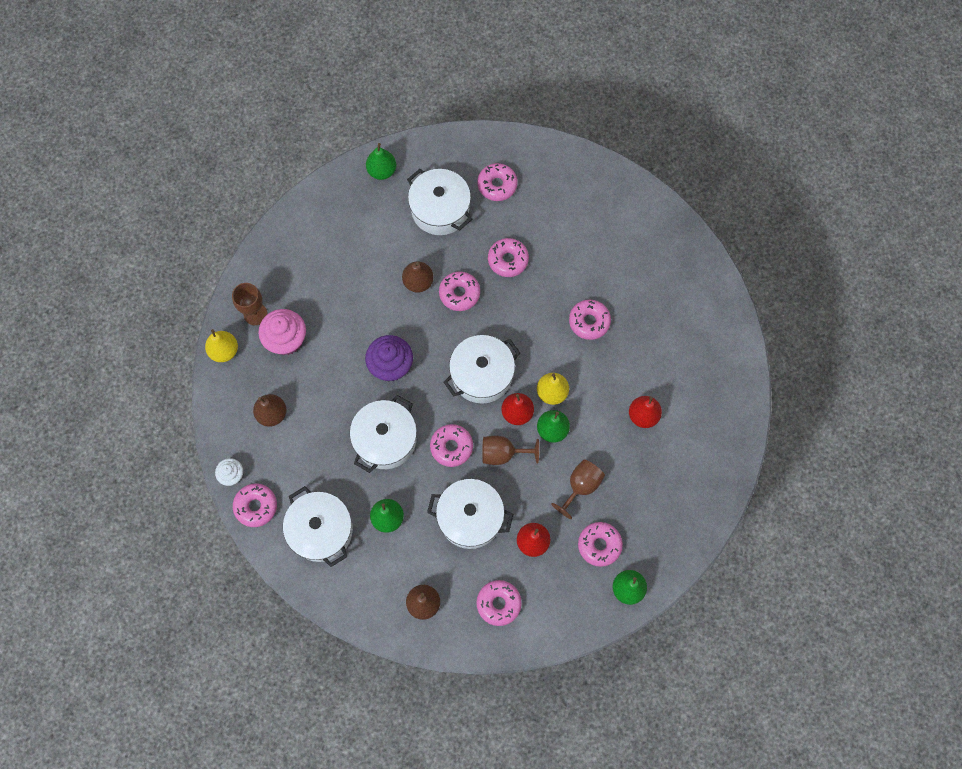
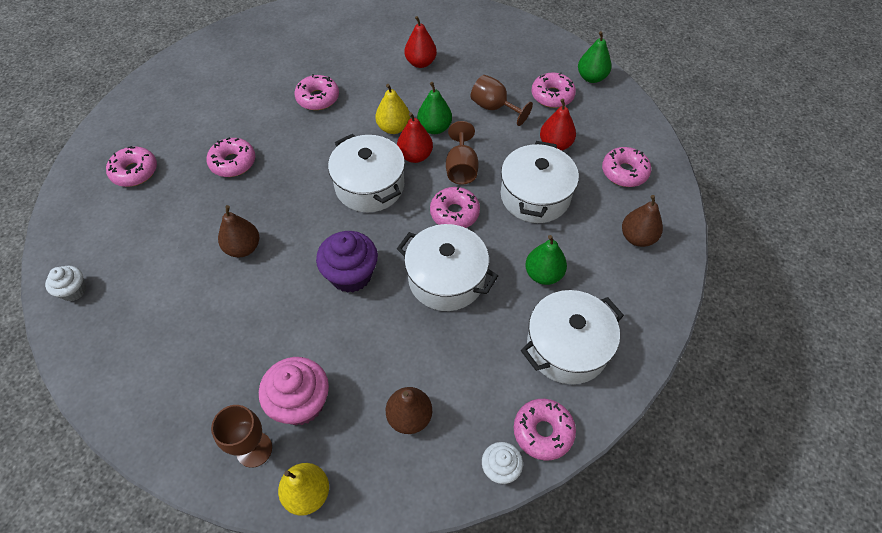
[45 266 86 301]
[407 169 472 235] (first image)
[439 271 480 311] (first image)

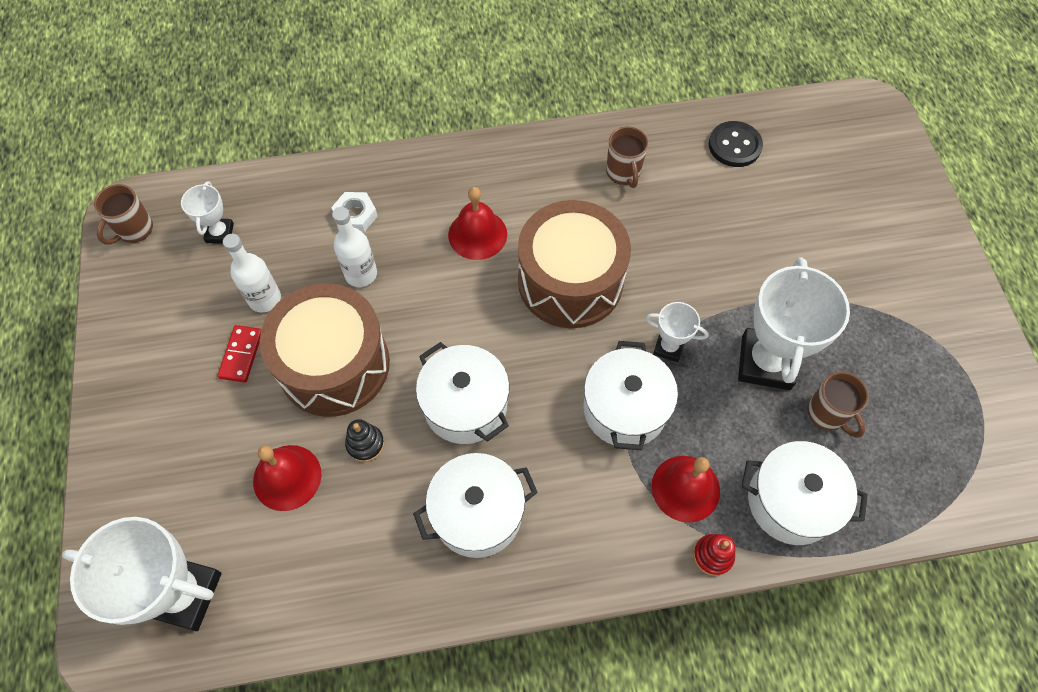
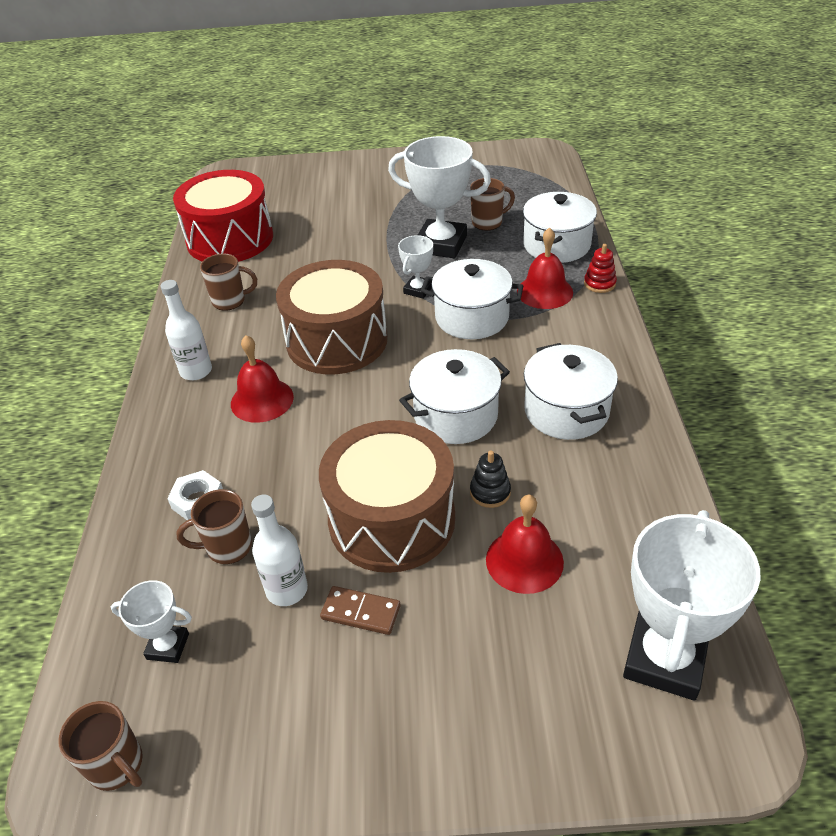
[320 586 401 635]
[160 280 212 380]
[173 170 273 262]
[176 489 252 564]

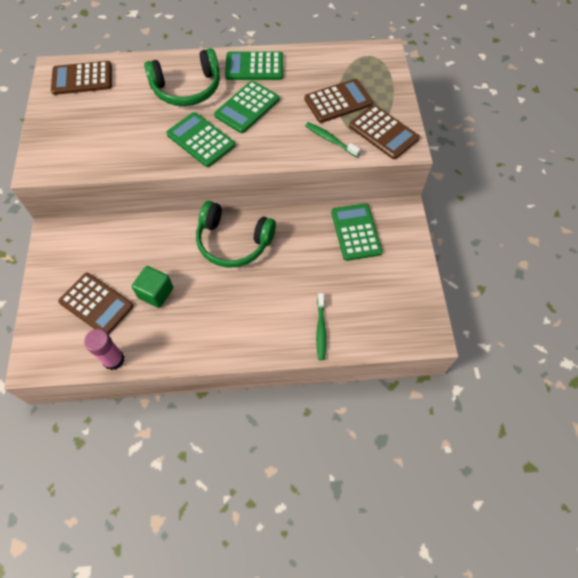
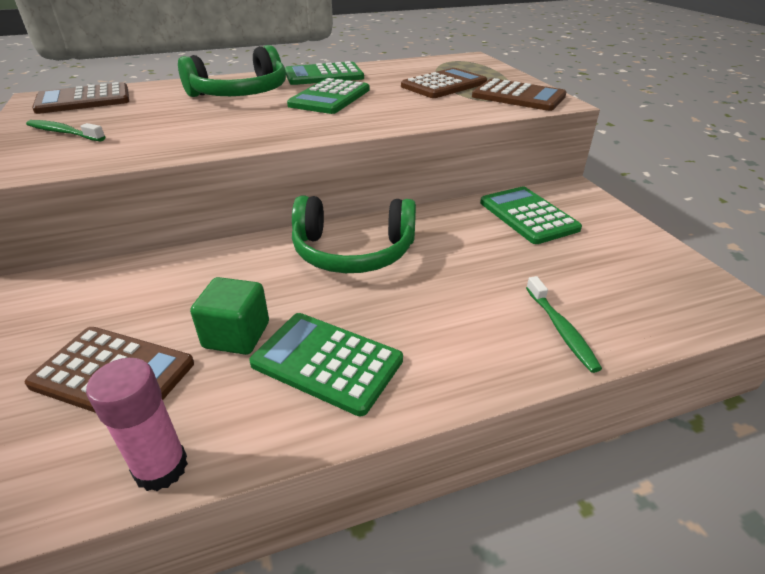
[249 313 403 417]
[26 120 105 141]

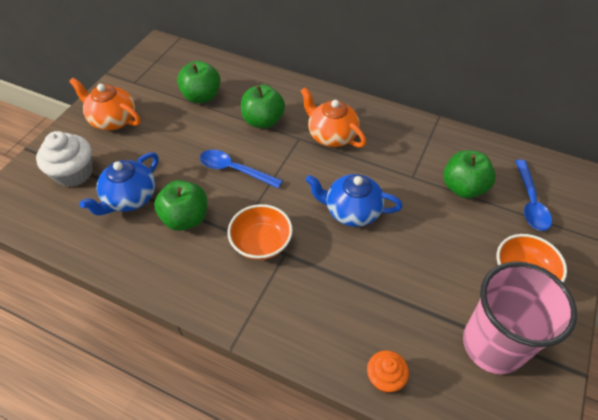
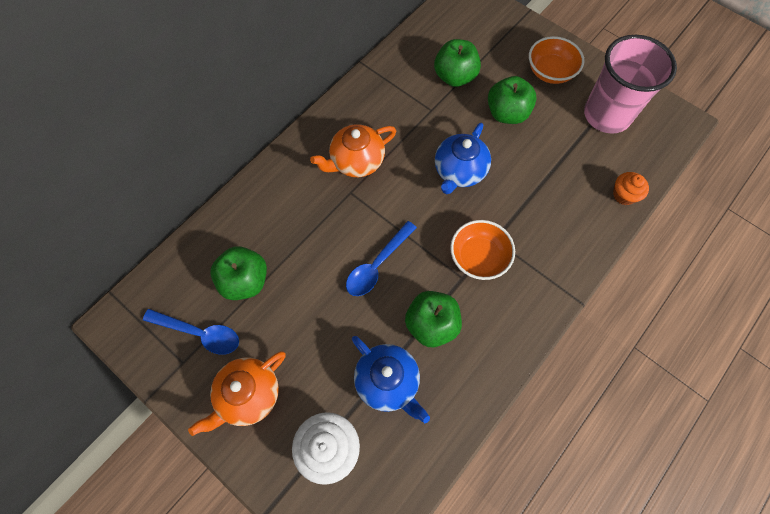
[488 76 537 124]
[143 309 239 355]

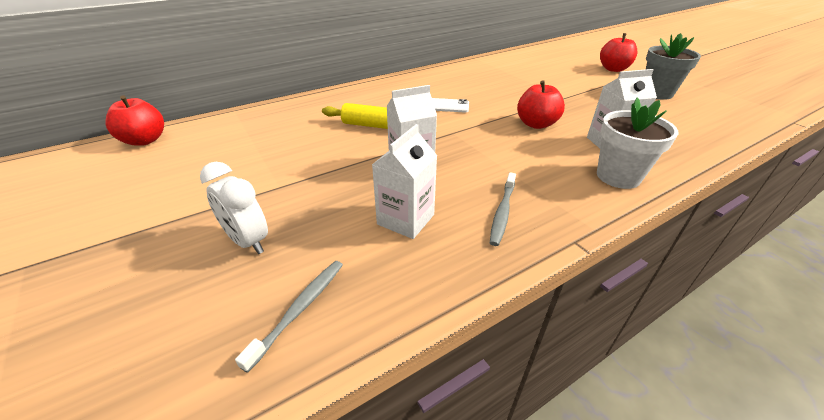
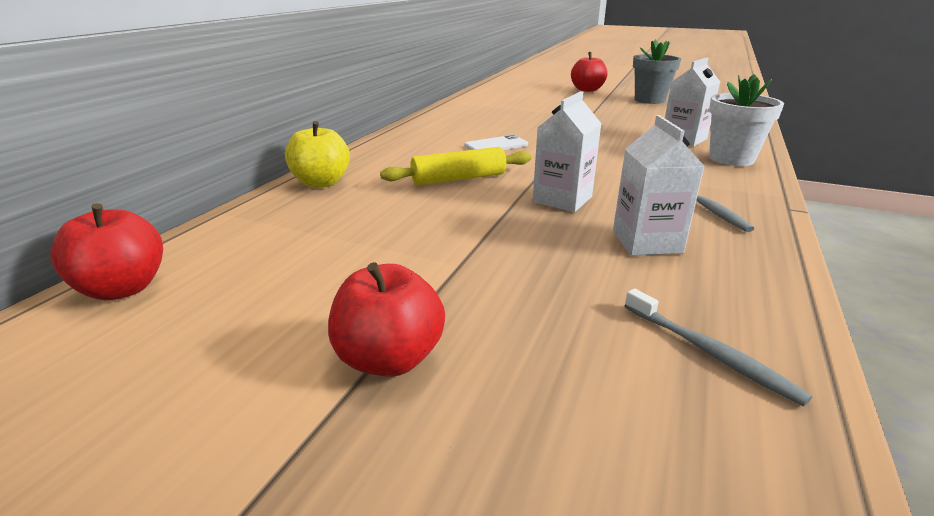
[200 162 268 254] (first image)
[625 289 812 406]
[328 262 445 377]
[285 121 350 188]

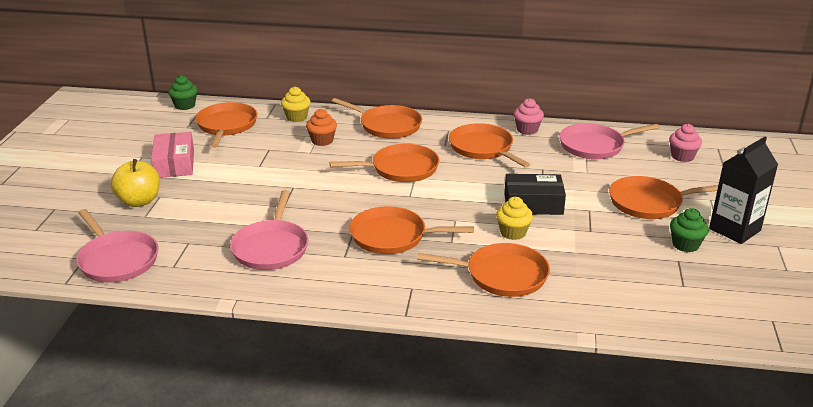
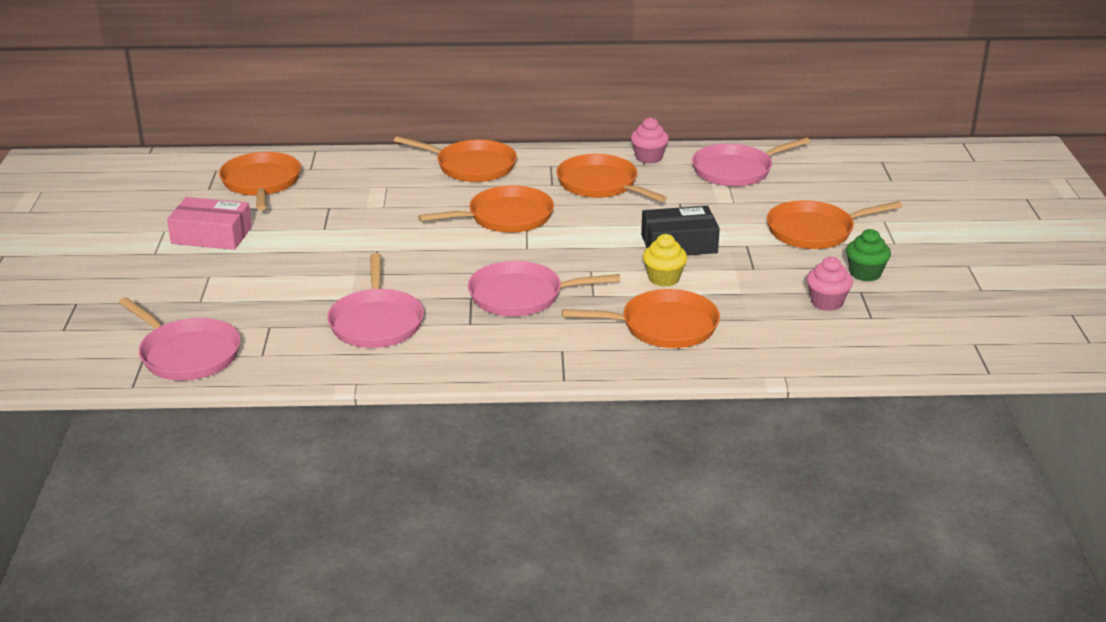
[111 159 160 207] (first image)
[167 197 252 250]
[168 75 198 110] (first image)
[281 87 311 122] (first image)
[306 109 337 146] (first image)
[468 261 620 316]
[806 257 853 311]
[709 137 778 244] (first image)

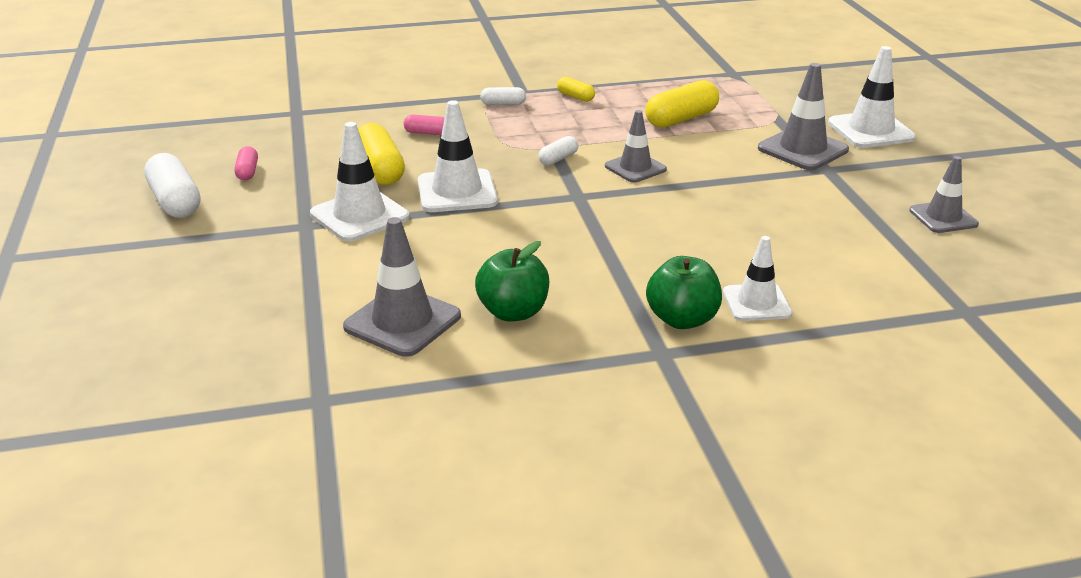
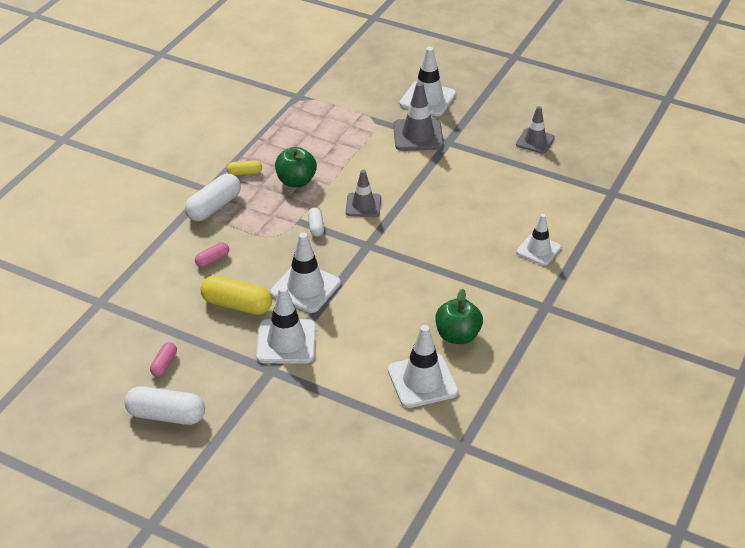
[150 342 177 376]
[388 325 459 408]
[185 174 241 221]
[645 80 719 128] (first image)
[275 147 317 187]

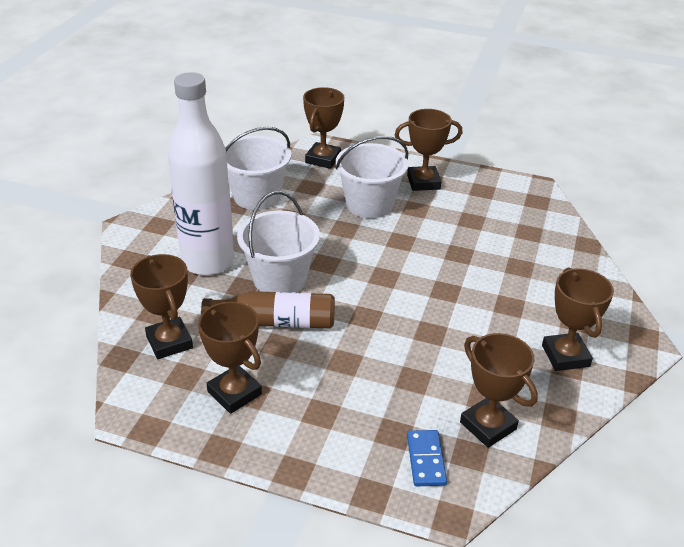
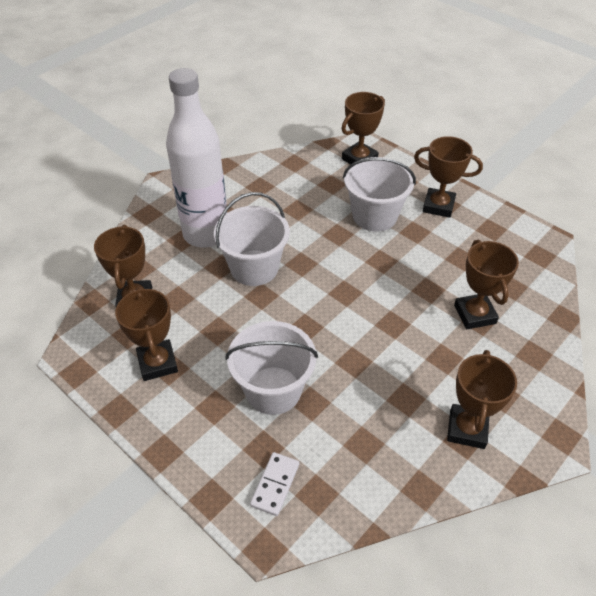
[201 291 335 329] (first image)
[226 321 318 415]
[250 452 299 516]
[454 240 519 329]

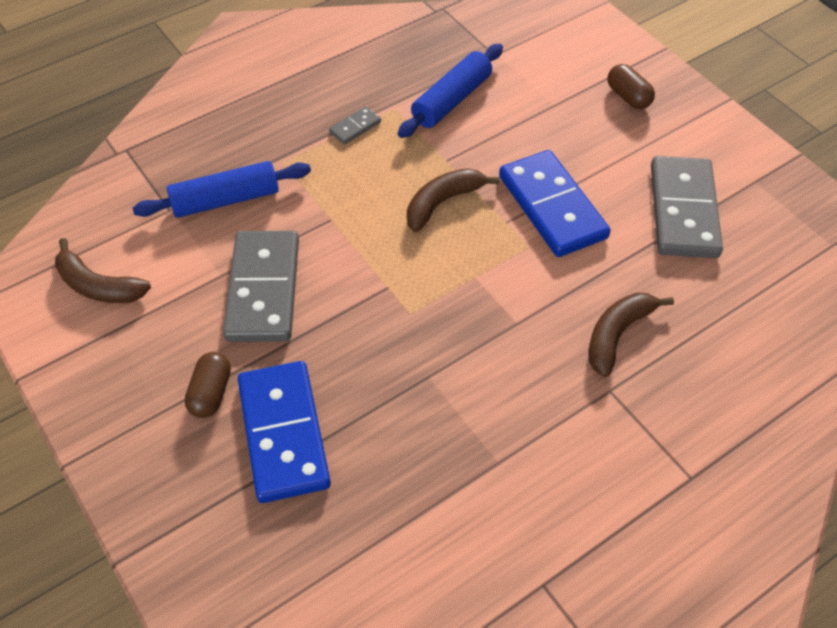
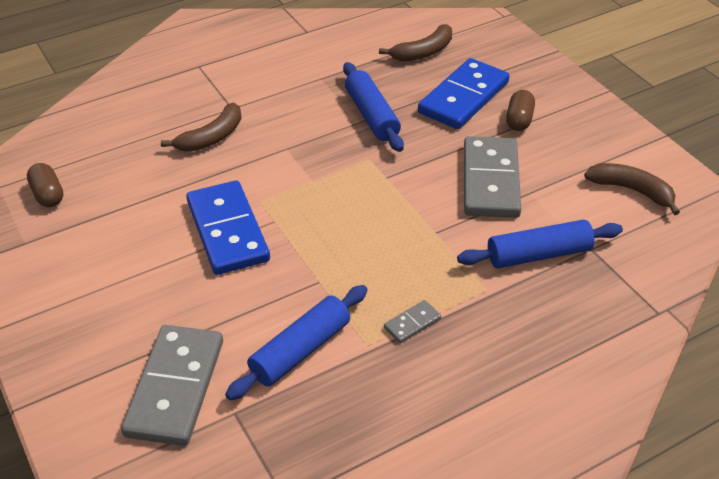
[418 58 509 129]
[379 24 452 62]
[27 163 63 207]
[121 325 223 446]
[343 62 404 152]

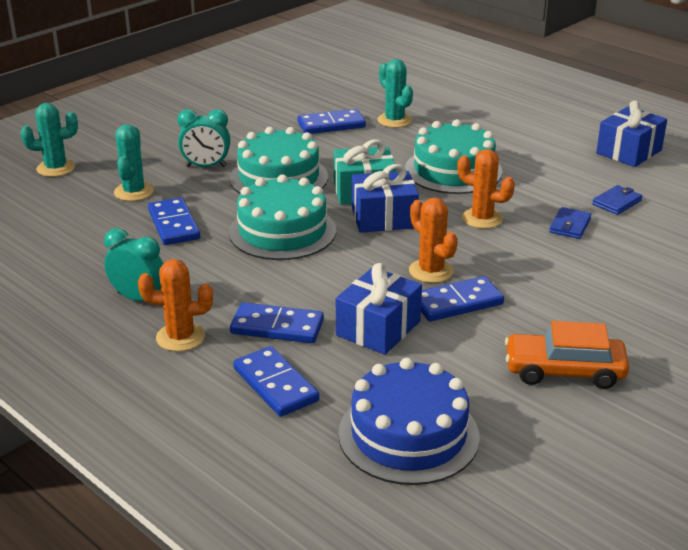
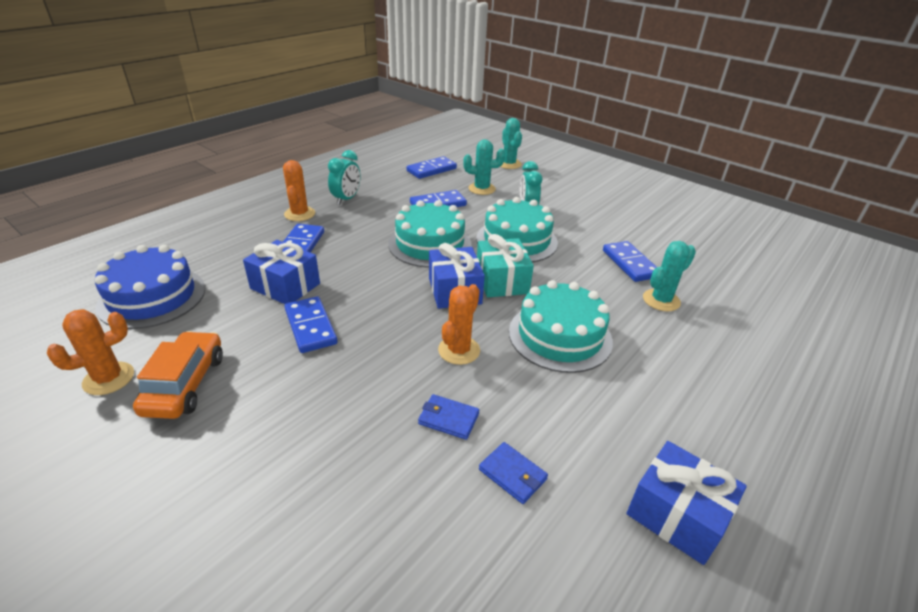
[407 156 457 179]
[47 309 134 395]

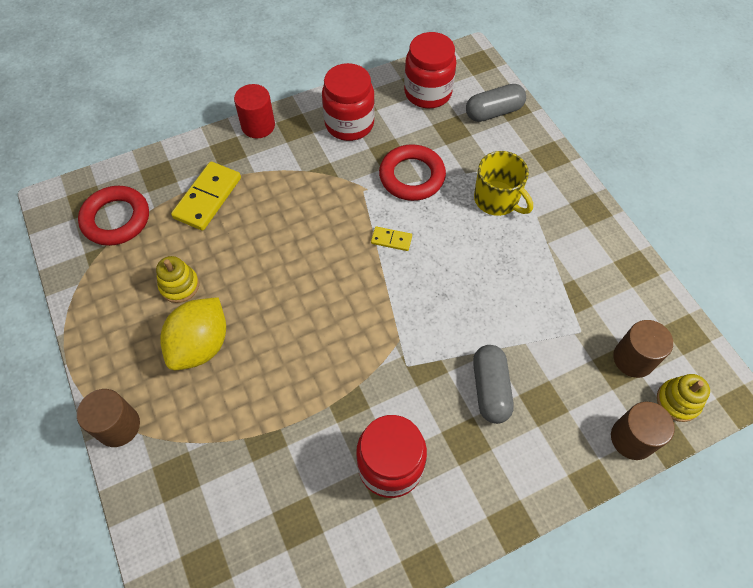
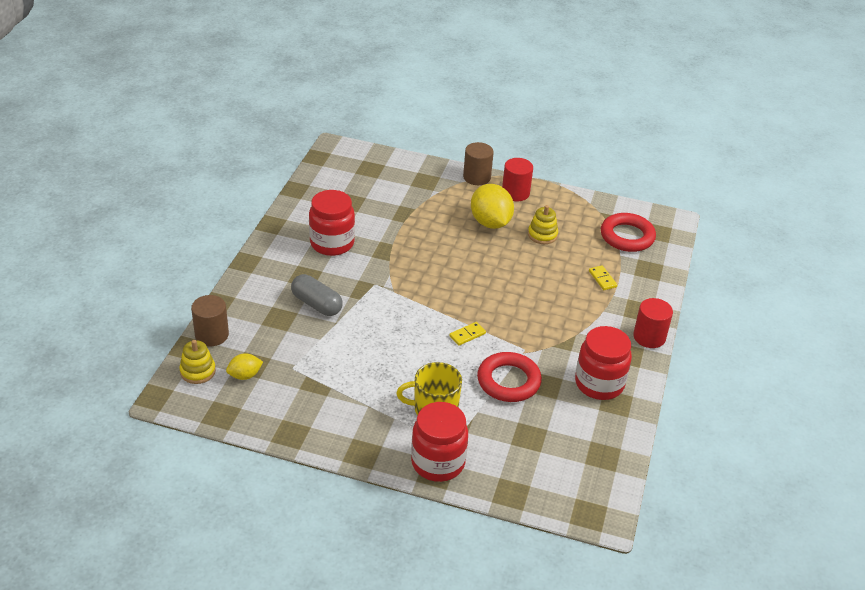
[589 265 617 290]
[411 402 468 482]
[466 84 526 122] (first image)
[226 353 263 380]
[502 158 533 201]

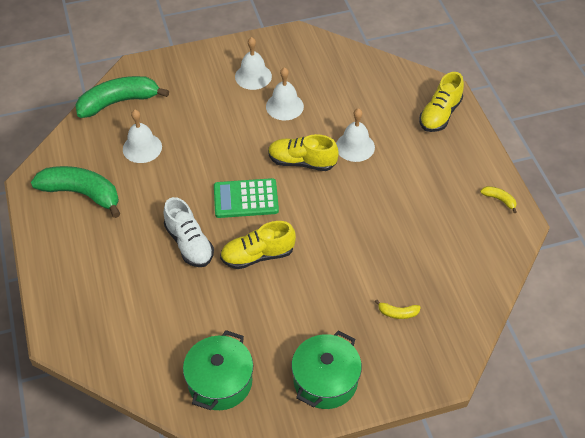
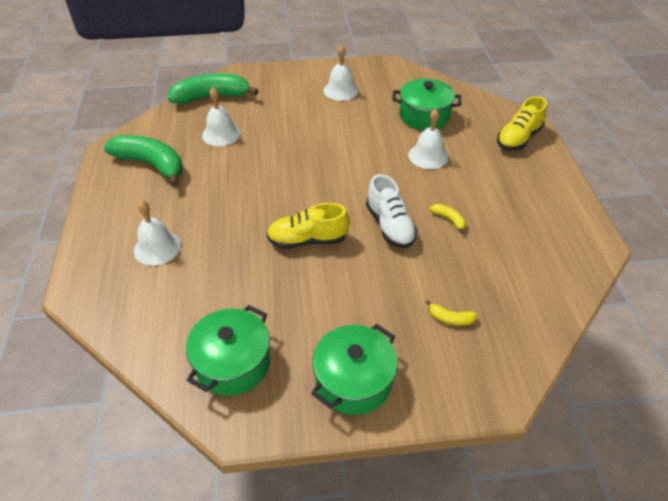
[366 174 417 248]
[214 178 279 218] (first image)
[134 200 181 266]
[268 134 339 171] (first image)
[430 204 466 234]
[392 79 461 130]

